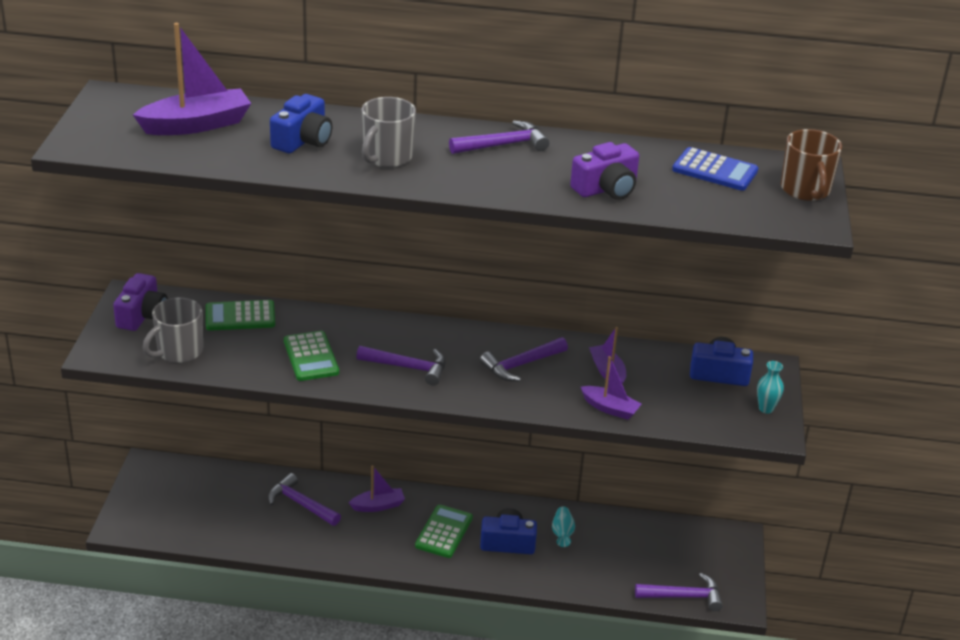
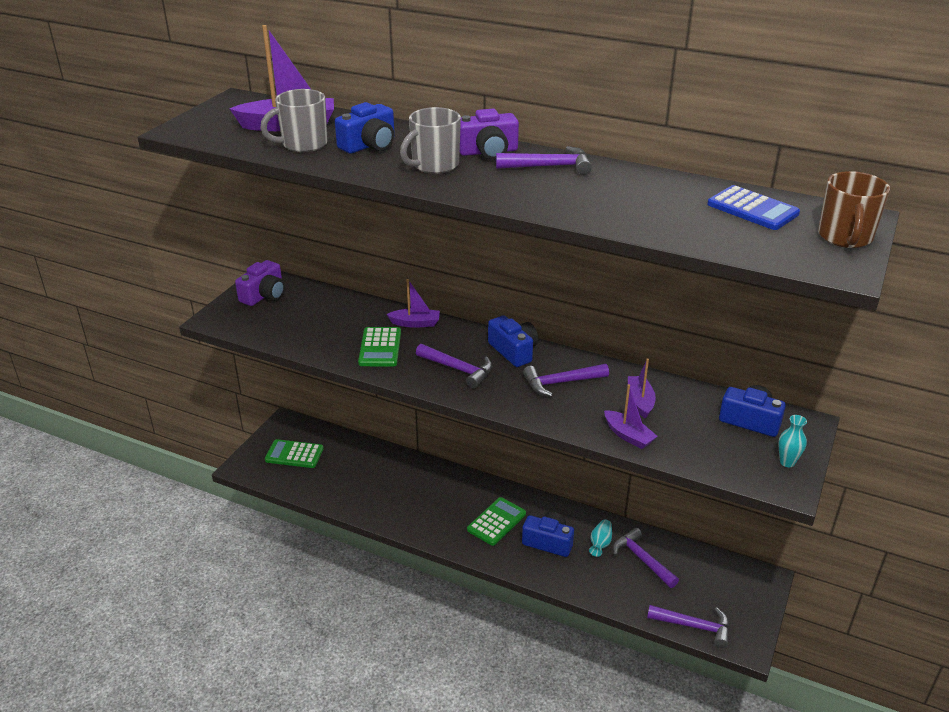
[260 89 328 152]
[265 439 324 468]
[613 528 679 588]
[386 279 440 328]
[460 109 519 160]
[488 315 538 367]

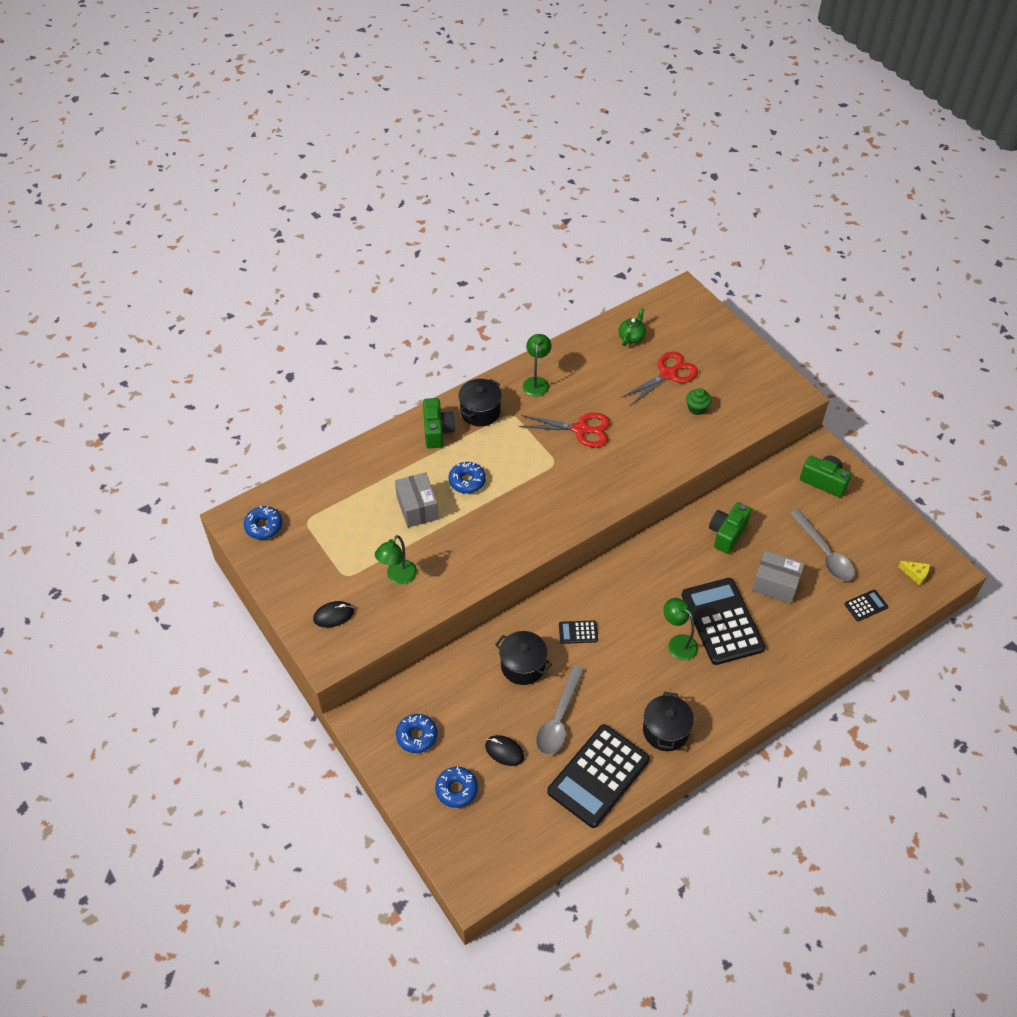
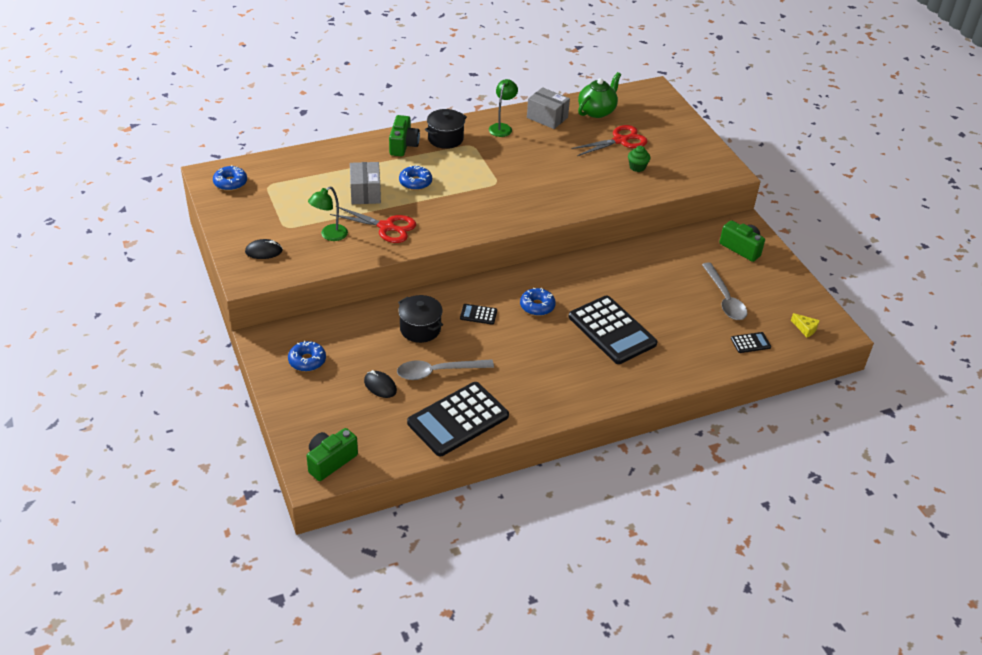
[520 287 556 316]
[330 207 416 243]
[397 359 494 380]
[578 72 621 118]
[643 692 694 751] (first image)
[663 598 698 660] (first image)
[568 295 657 364]
[307 428 358 481]
[527 87 570 129]

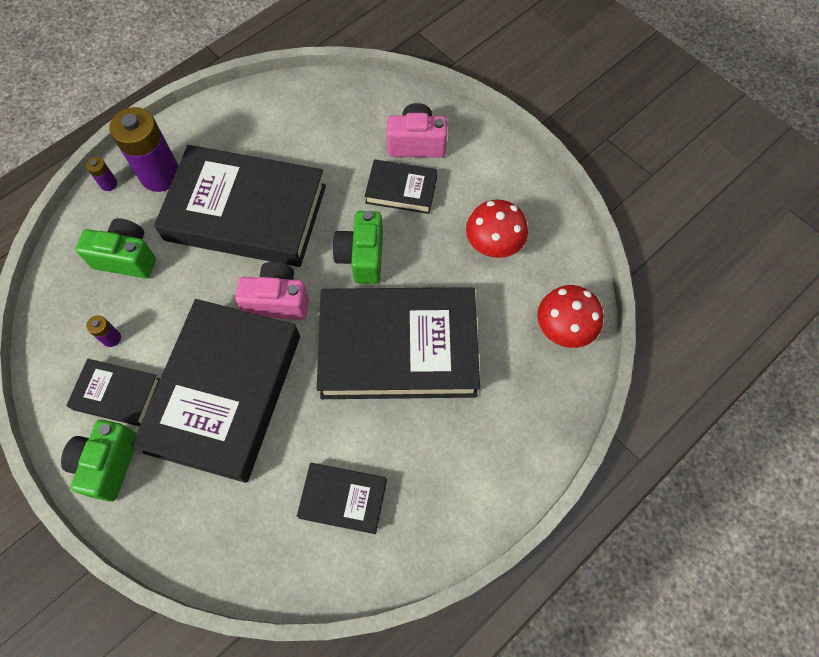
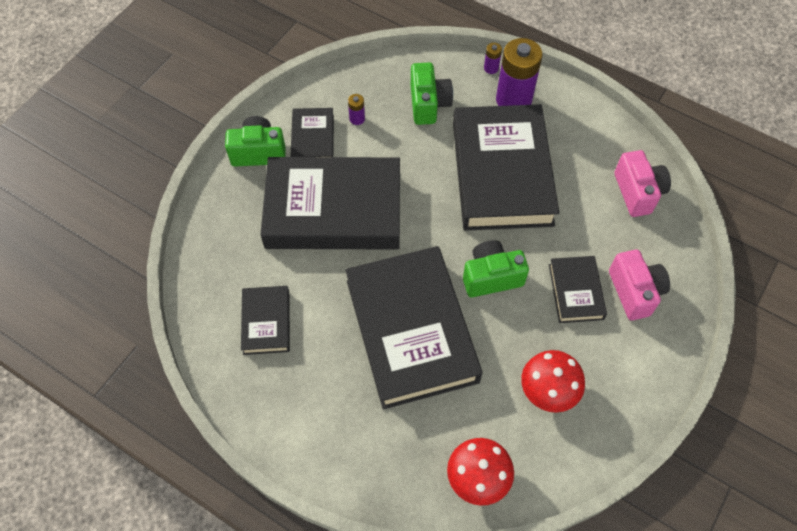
[614 150 671 217]

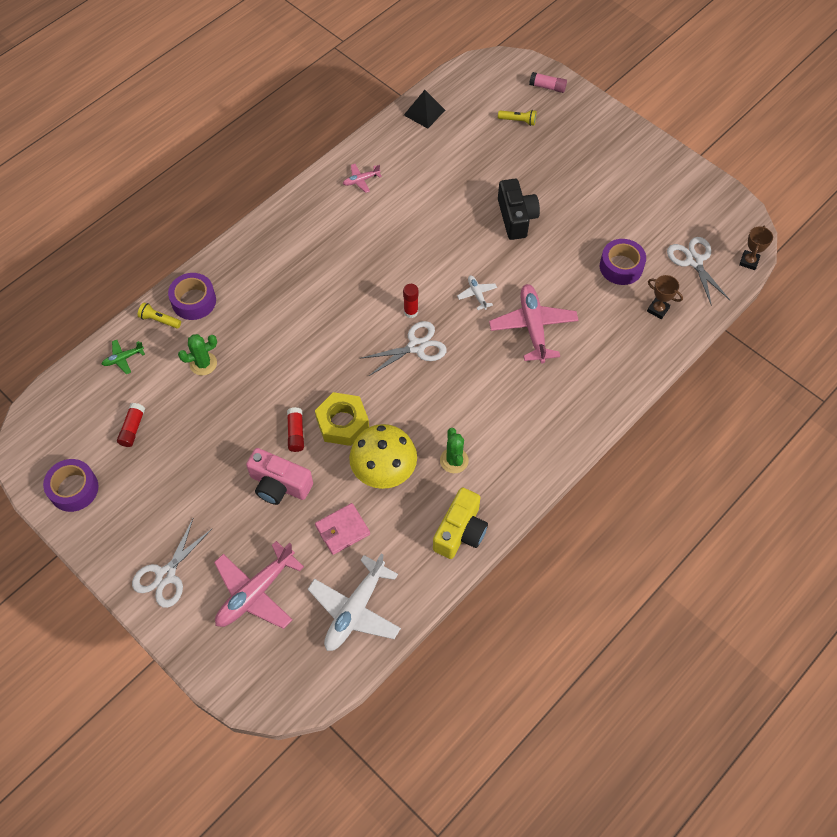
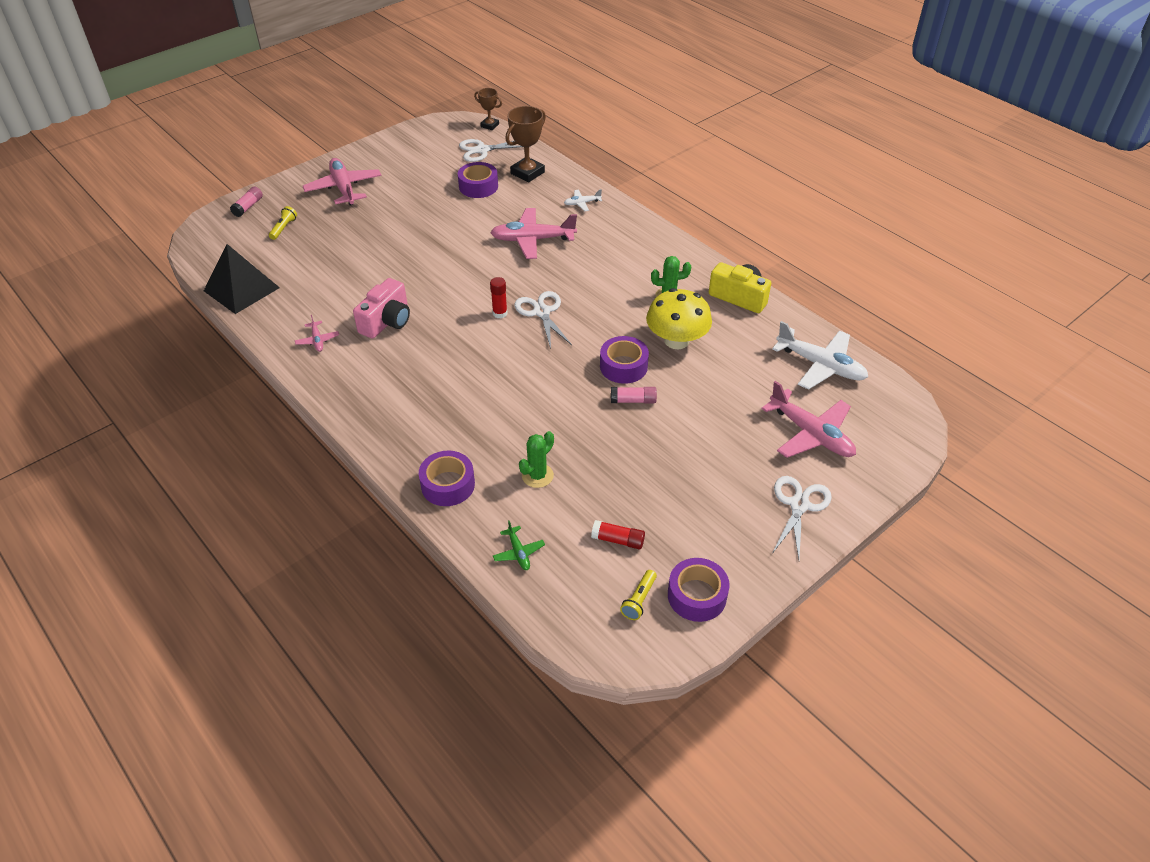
[773 476 832 559]
[620 570 657 620]
[519 431 554 488]
[353 278 410 339]
[611 387 657 403]
[600 336 649 384]
[315 503 370 555] (first image)
[204 244 280 314]
[564 189 602 211]
[498 179 540 240] (first image)
[505 106 546 182]
[303 158 382 206]

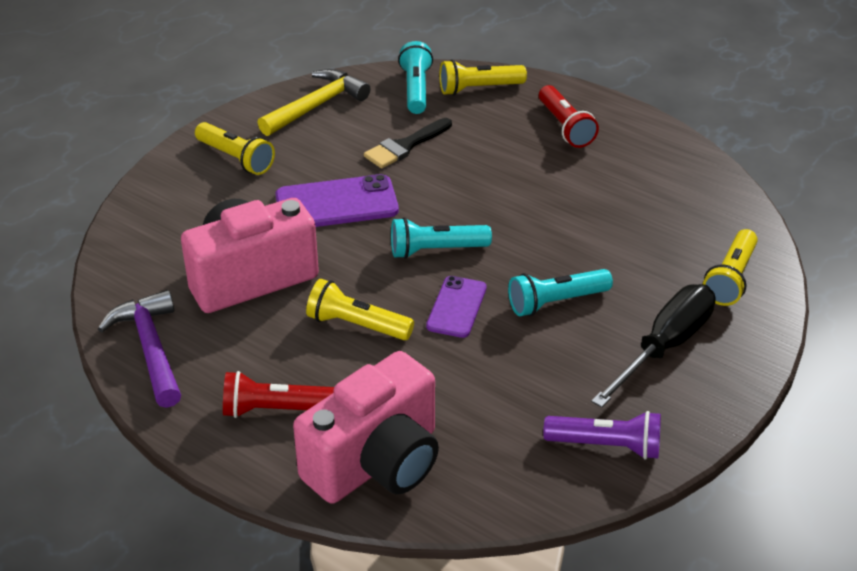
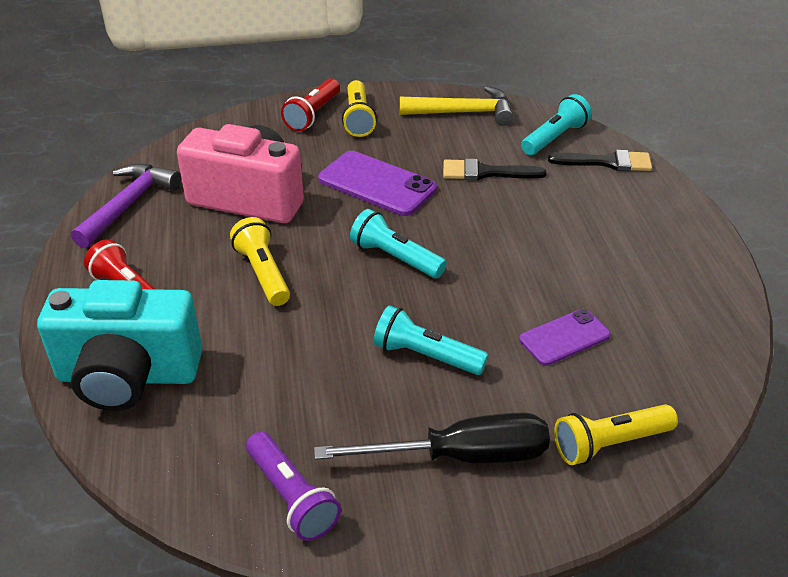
[37 280 203 411]
[519 309 611 366]
[548 150 652 171]
[281 78 340 131]

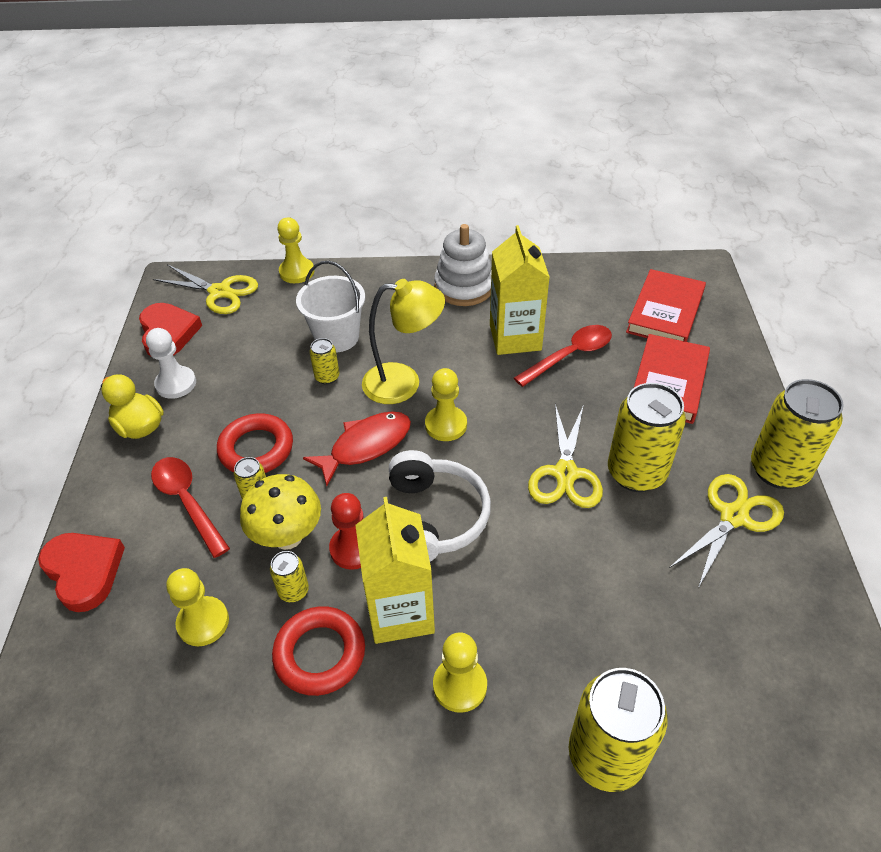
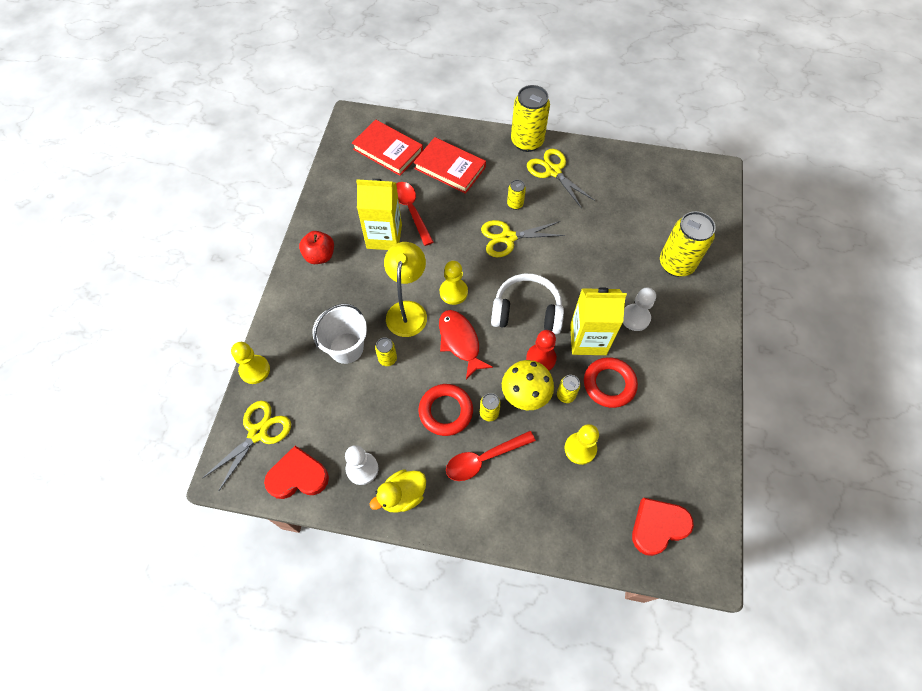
[632 498 694 556]
[623 287 656 331]
[299 231 334 264]
[481 220 565 257]
[507 180 526 210]

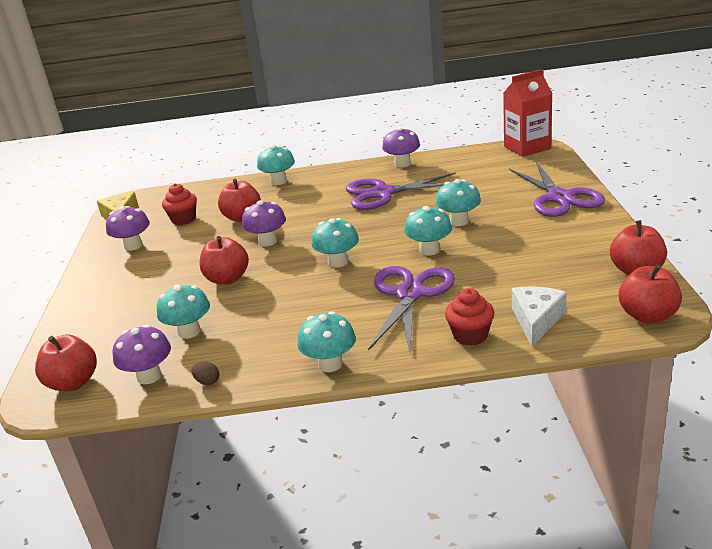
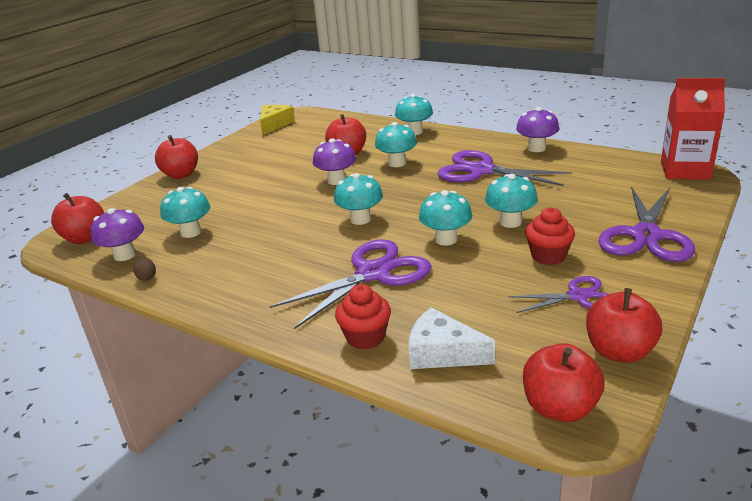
[106 206 150 251] (first image)
[525 207 575 265]
[155 135 198 179]
[375 122 417 167]
[409 308 495 369]
[509 276 609 313]

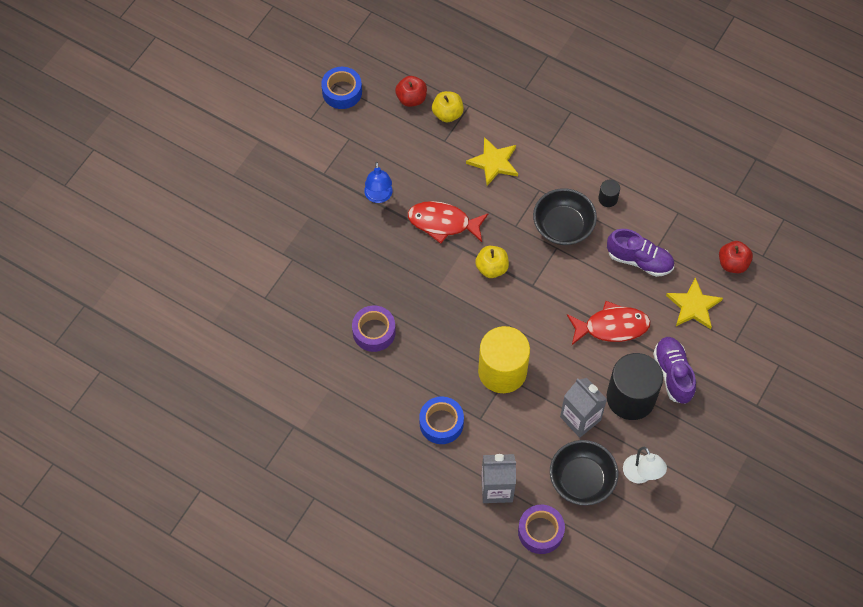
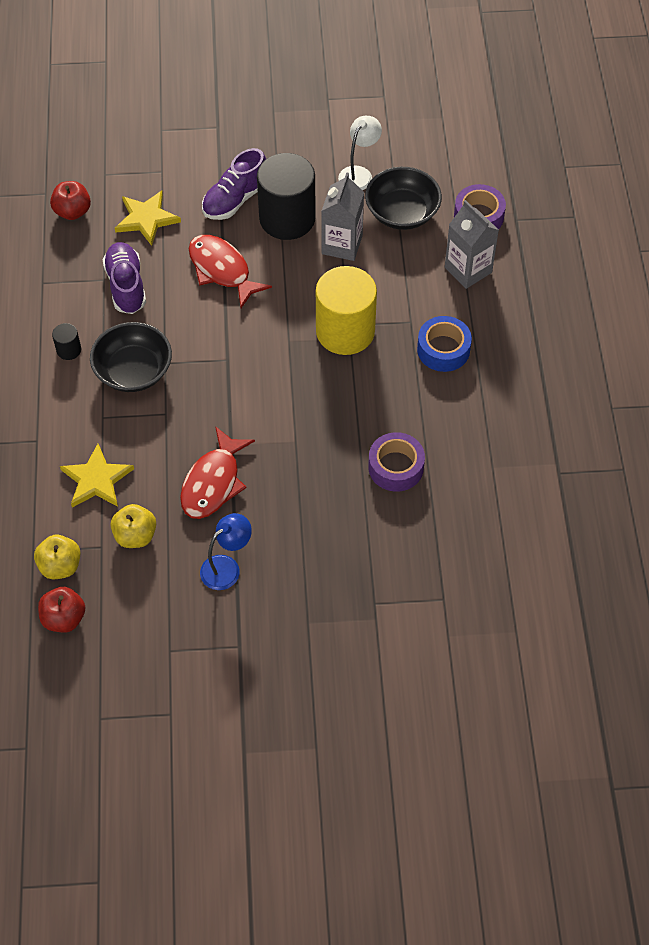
[321 67 362 109] (first image)
[180 426 255 519]
[111 504 156 548]

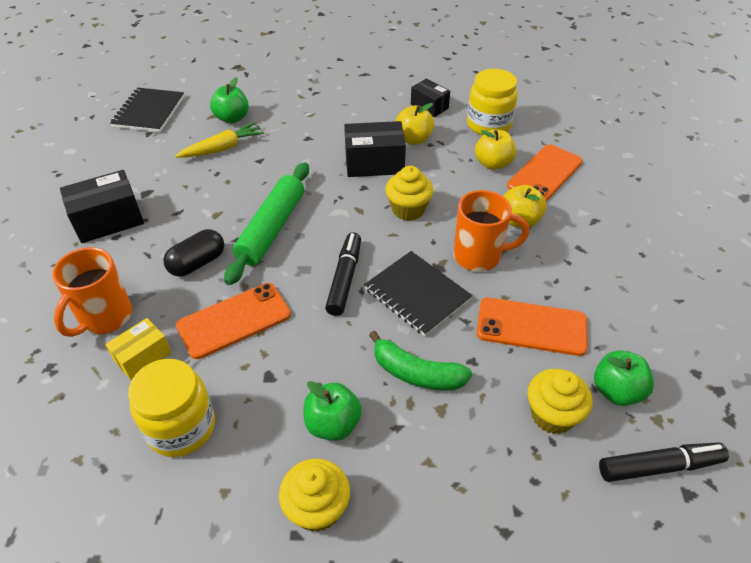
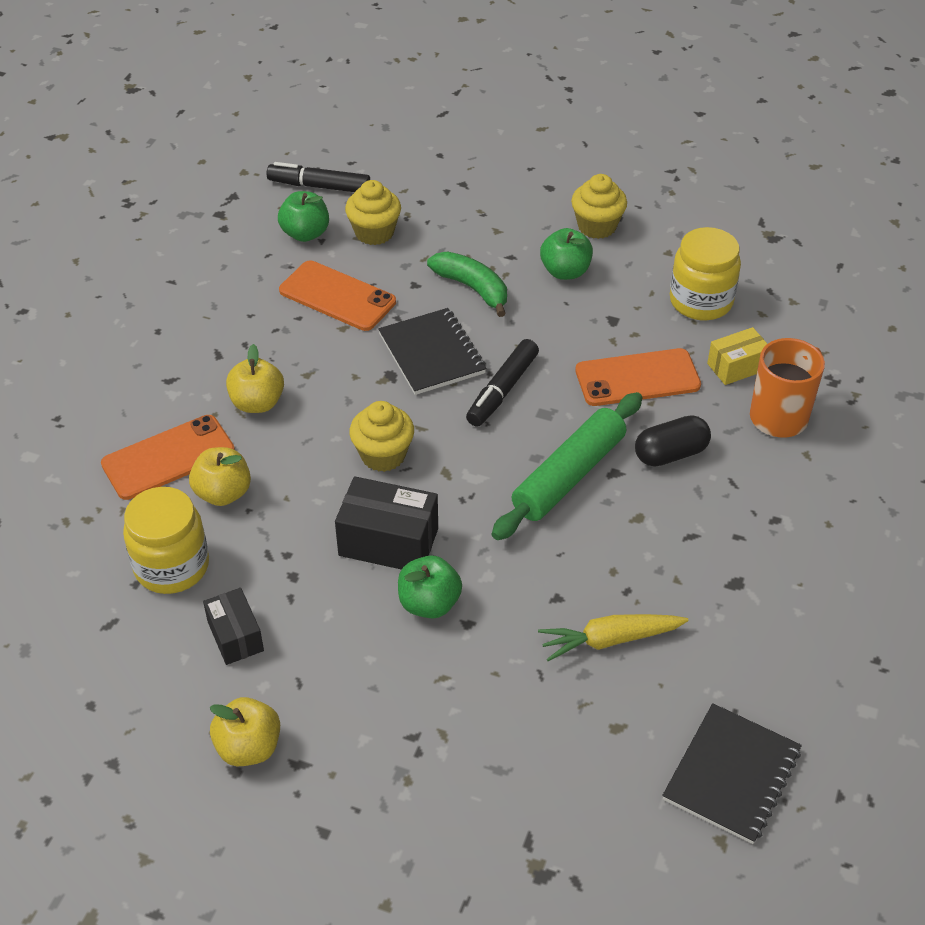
[60 170 144 243] (first image)
[398 555 462 619]
[210 697 280 766]
[453 190 529 272] (first image)

